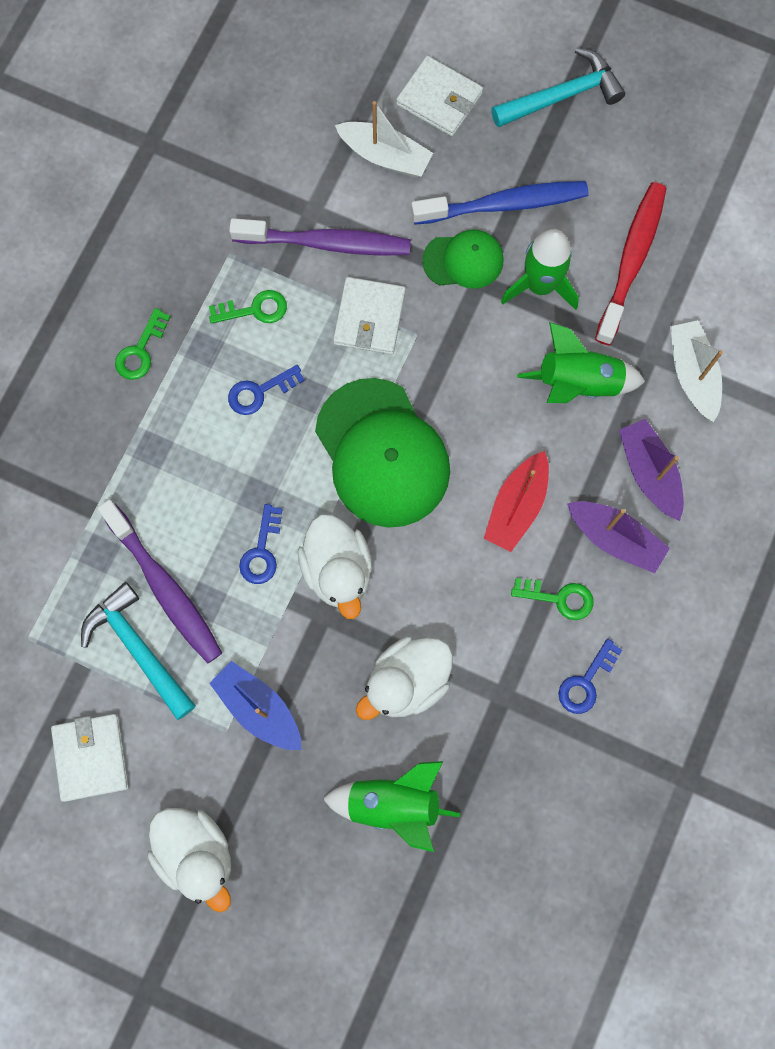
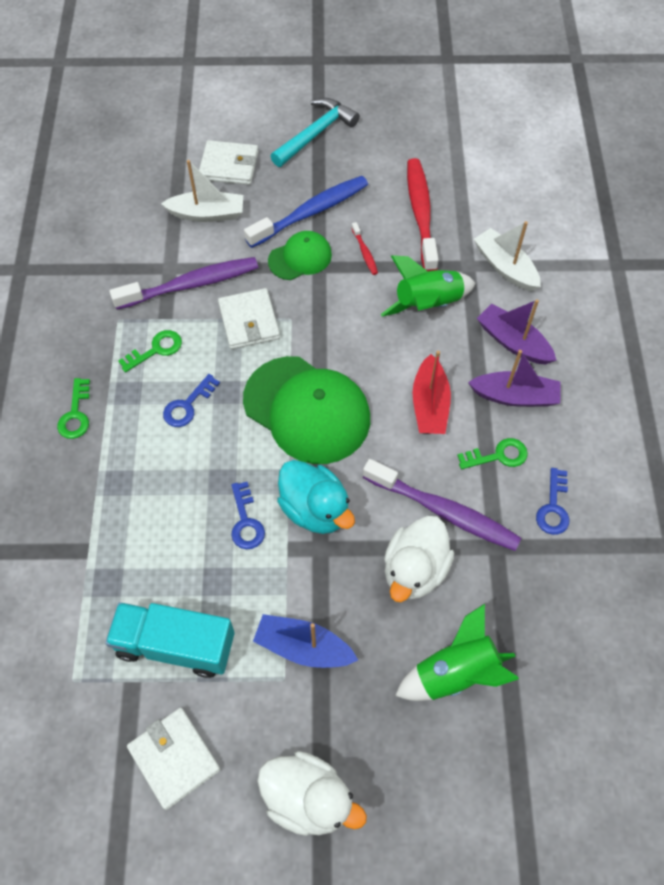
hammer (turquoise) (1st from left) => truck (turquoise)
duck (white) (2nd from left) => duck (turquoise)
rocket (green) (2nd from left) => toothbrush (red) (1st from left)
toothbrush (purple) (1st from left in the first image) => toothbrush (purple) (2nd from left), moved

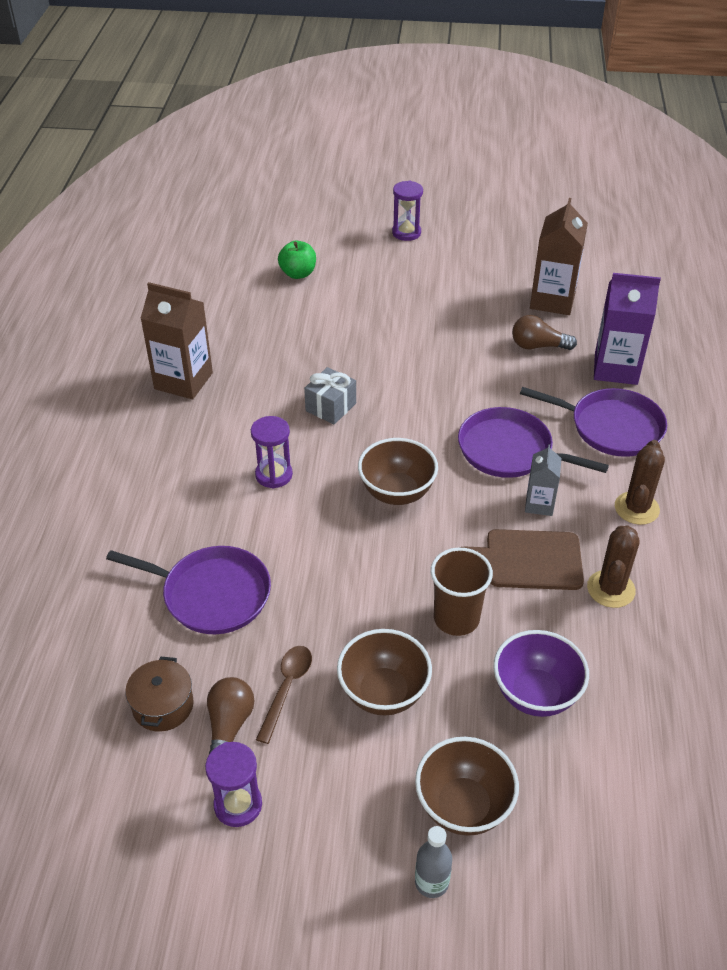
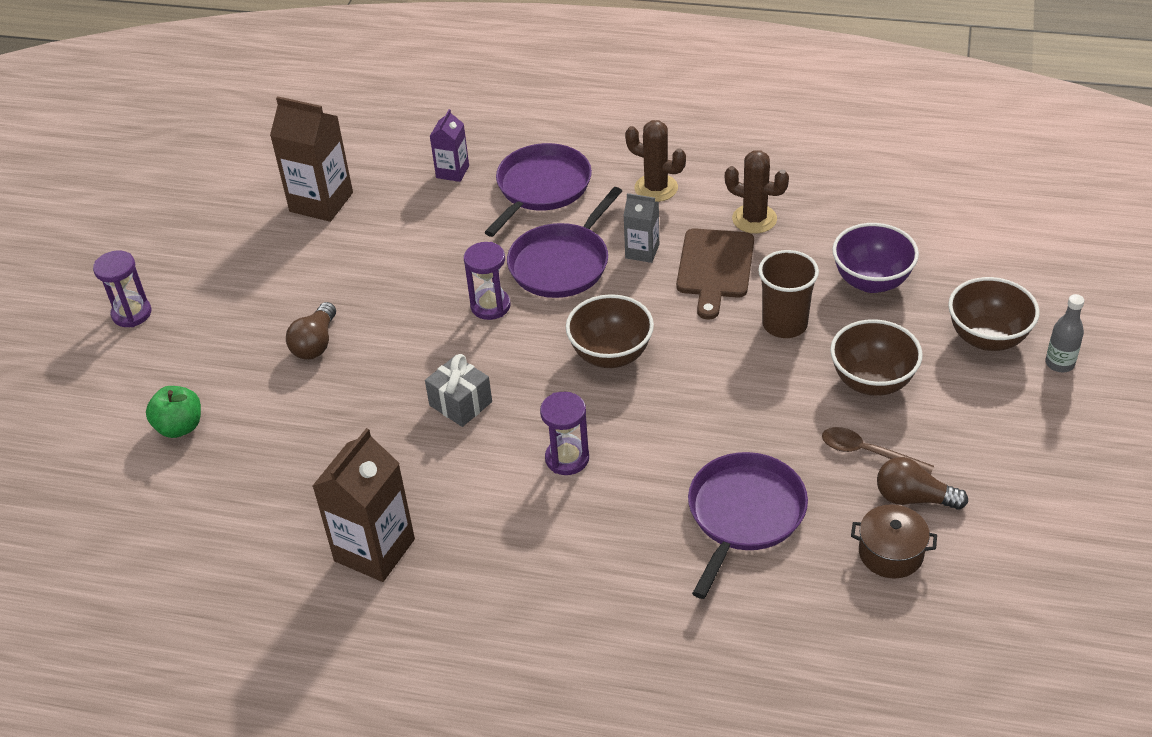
light bulb (brown) (2nd from left in the first image) => light bulb (brown) (1st from left), moved
carton (purple), x0.56
hourglass (purple) (1st from left in the first image) => hourglass (purple) (2nd from left), moved

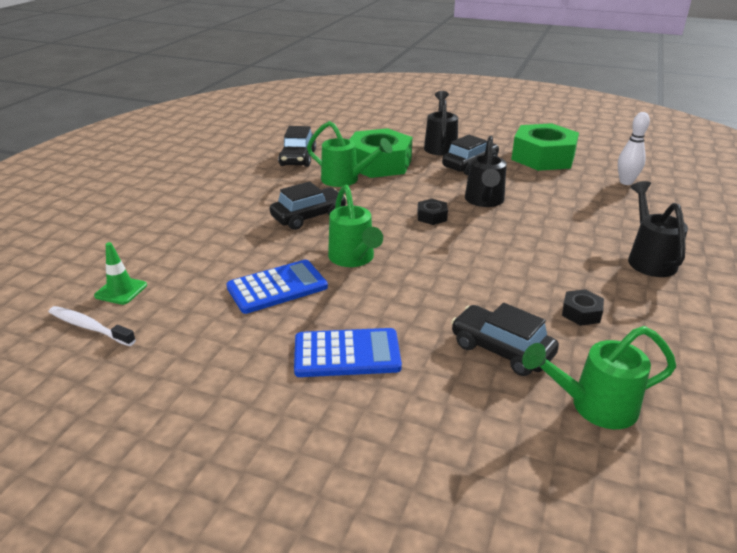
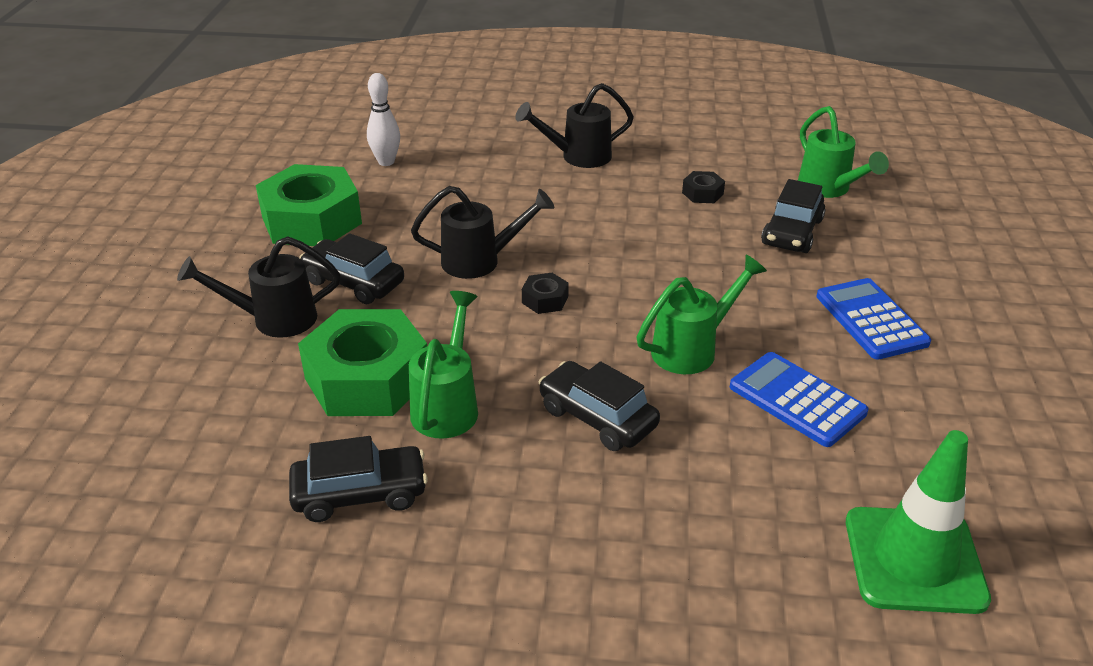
traffic cone (green), x1.98
toothbrush (white) => nothing

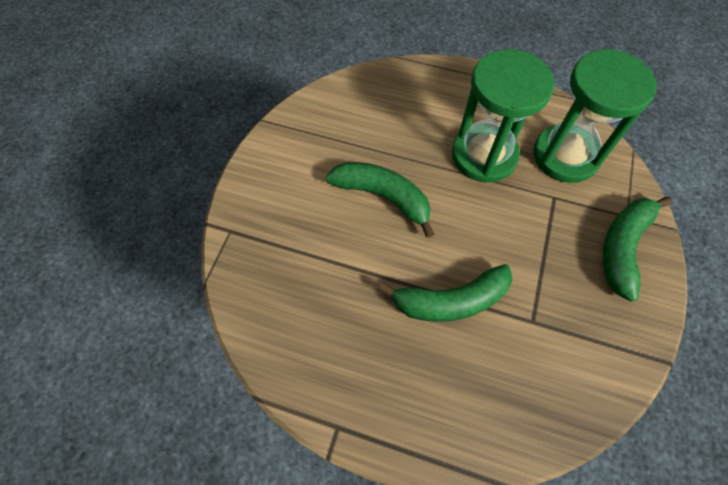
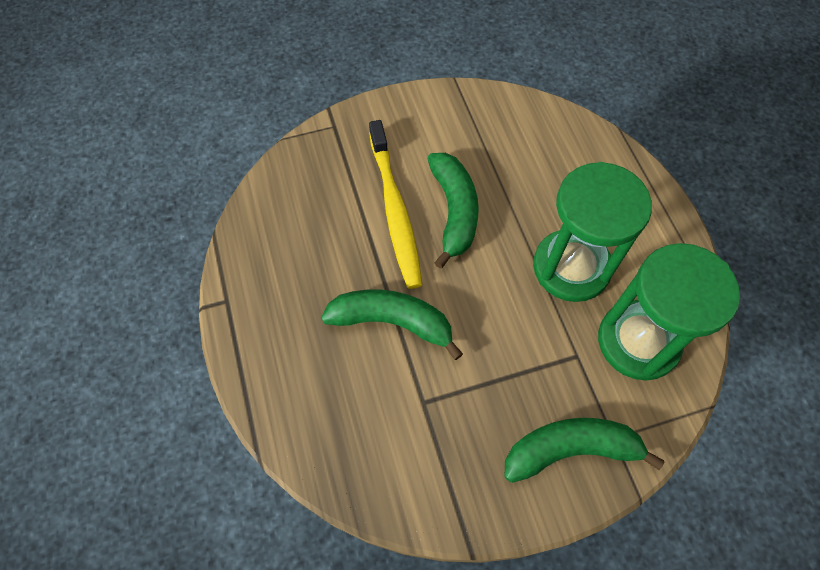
banana (green) (2nd from left in the first image) => banana (green) (1st from left), 150 degrees clockwise
nothing => toothbrush (yellow)

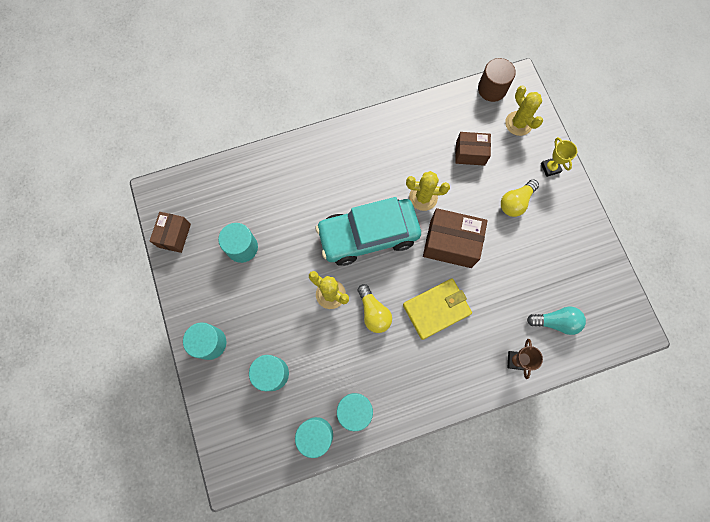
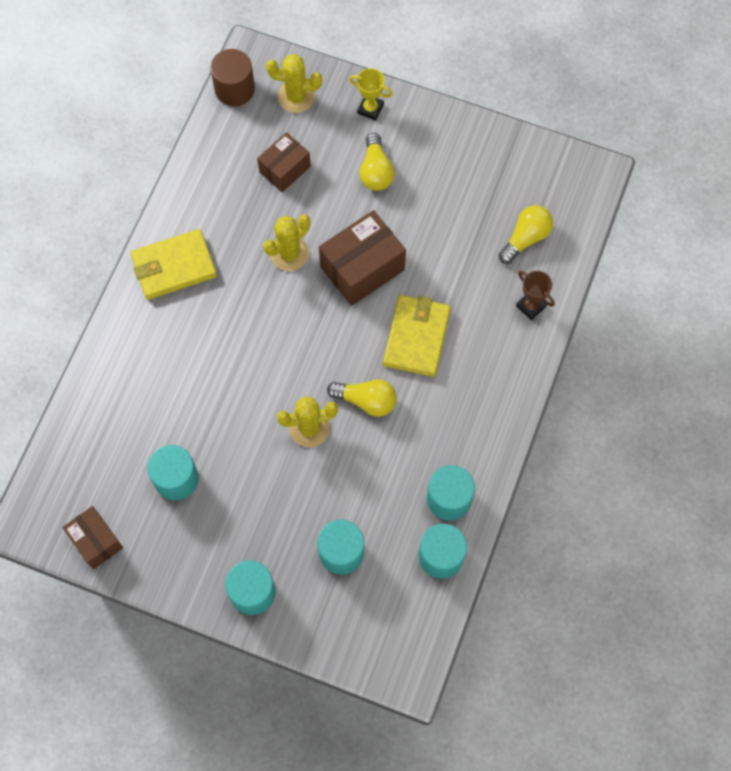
nothing => wallet (yellow) (1st from left)
light bulb (turquoise) => light bulb (yellow) (3rd from left)
car (turquoise) => nothing

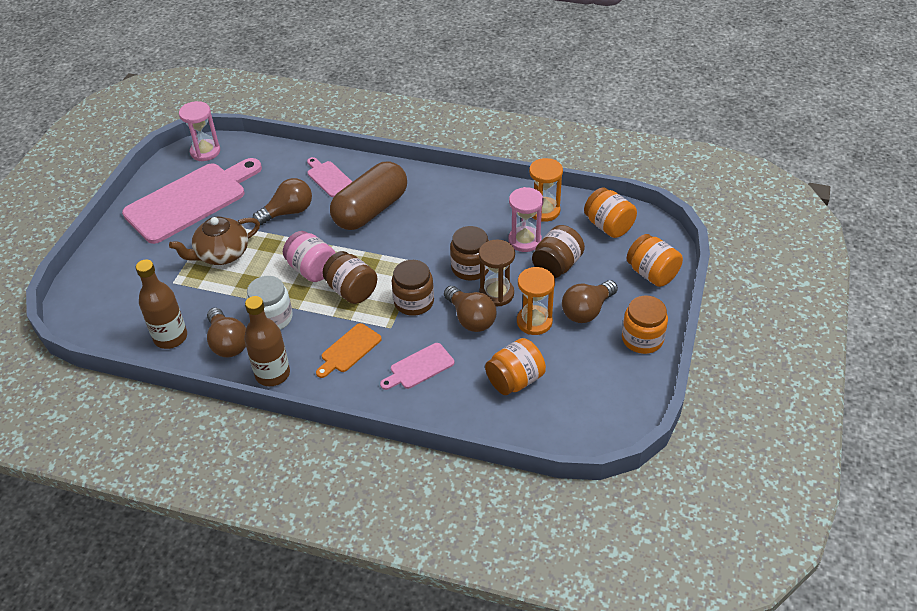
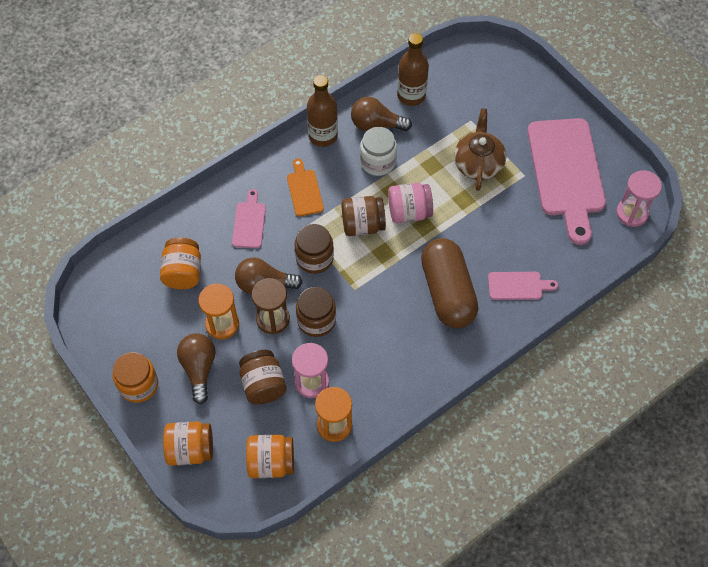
light bulb (brown) (2nd from left) => nothing

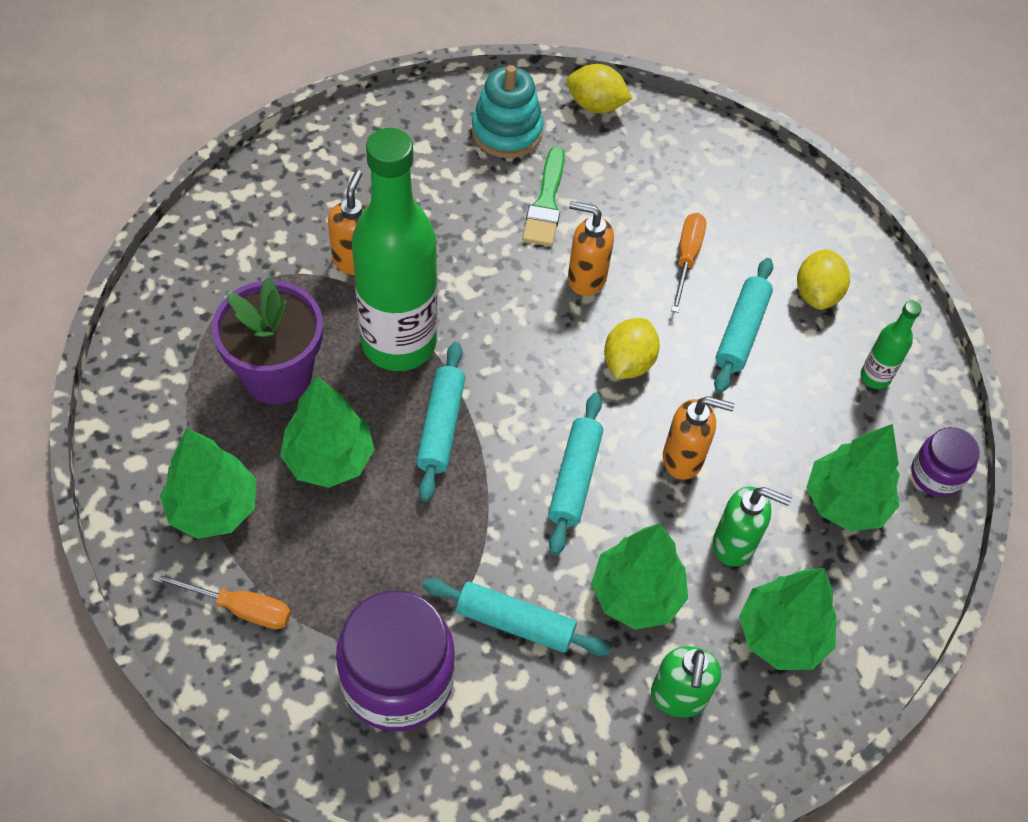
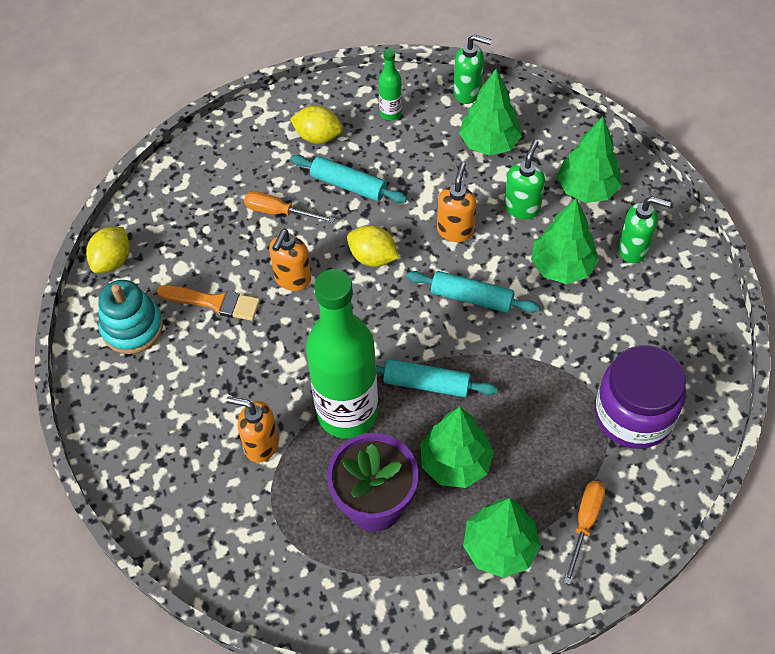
brush (green) => brush (orange)
jar (purple) (2nd from left) => soap dispenser (green) (1st from left)
rolling pin (turquoise) (2nd from left) => nothing

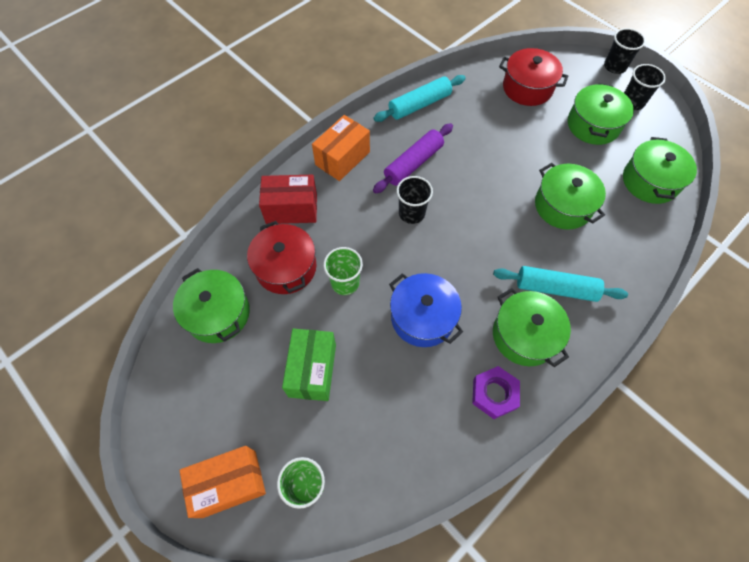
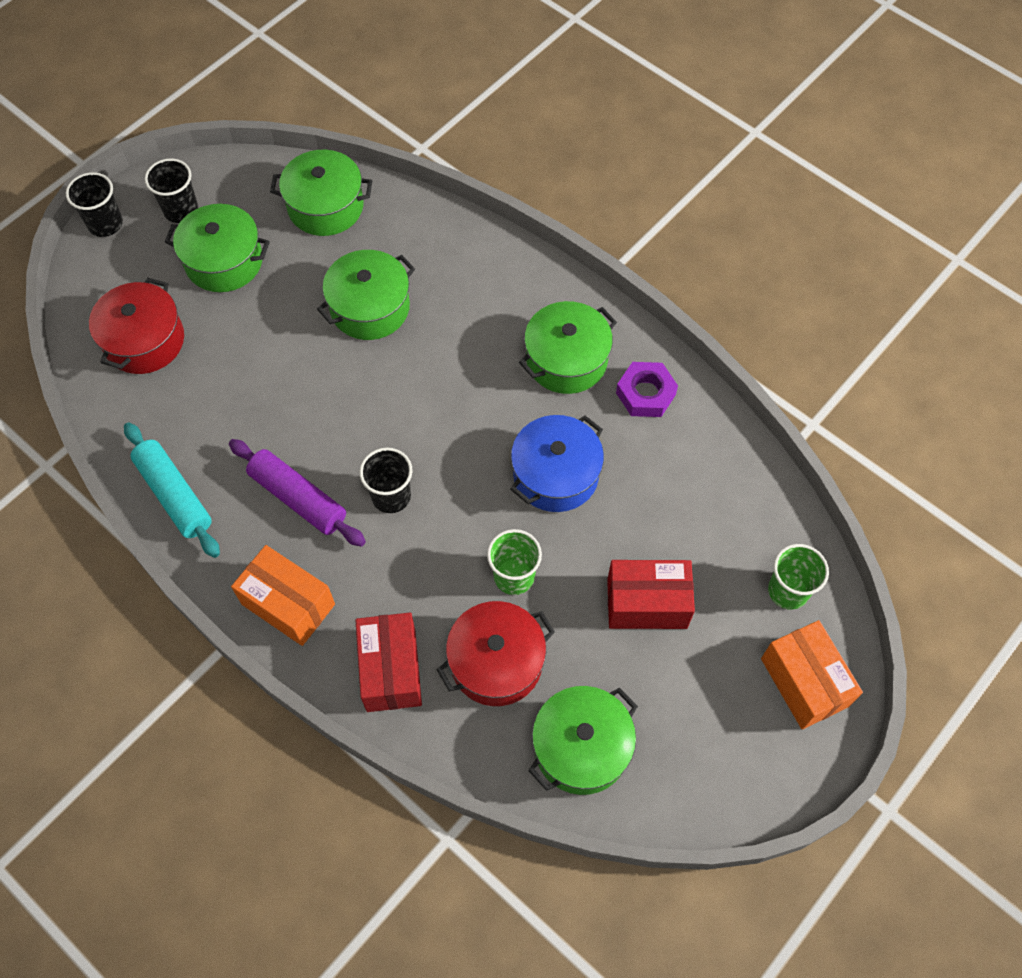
box (green) => box (red) (2nd from left)
rolling pin (turquoise) (2nd from left) => nothing

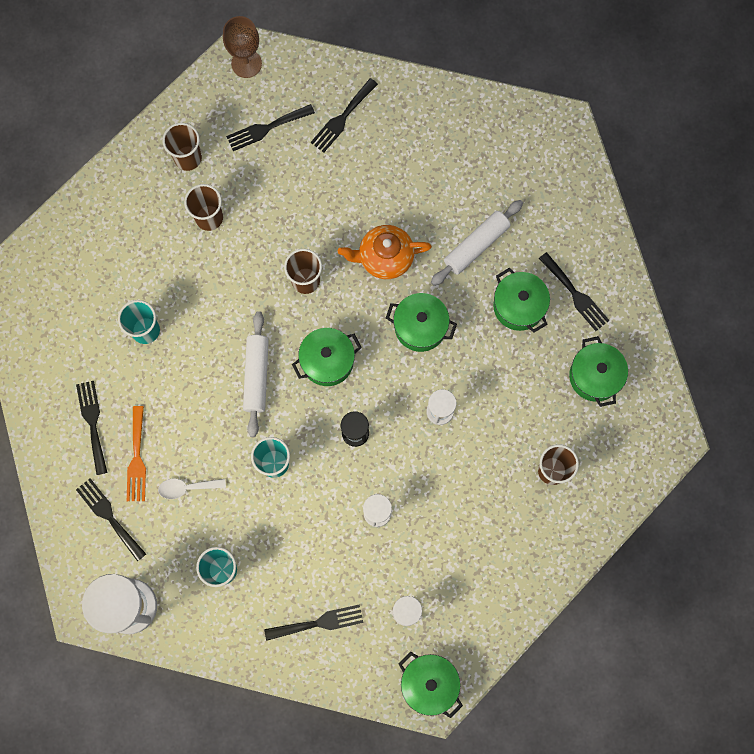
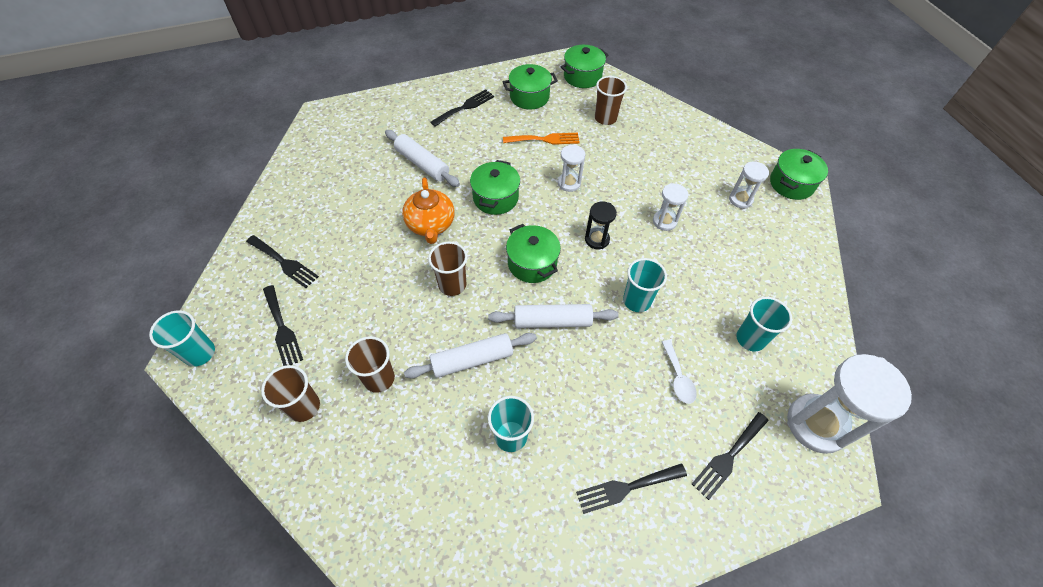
goblet (brown) => cup (turquoise) (1st from left)
nothing => rolling pin (white) (2nd from left)
fork (orange), moved
pot (green) (4th from left), moved
fork (black) (4th from left) => nothing

